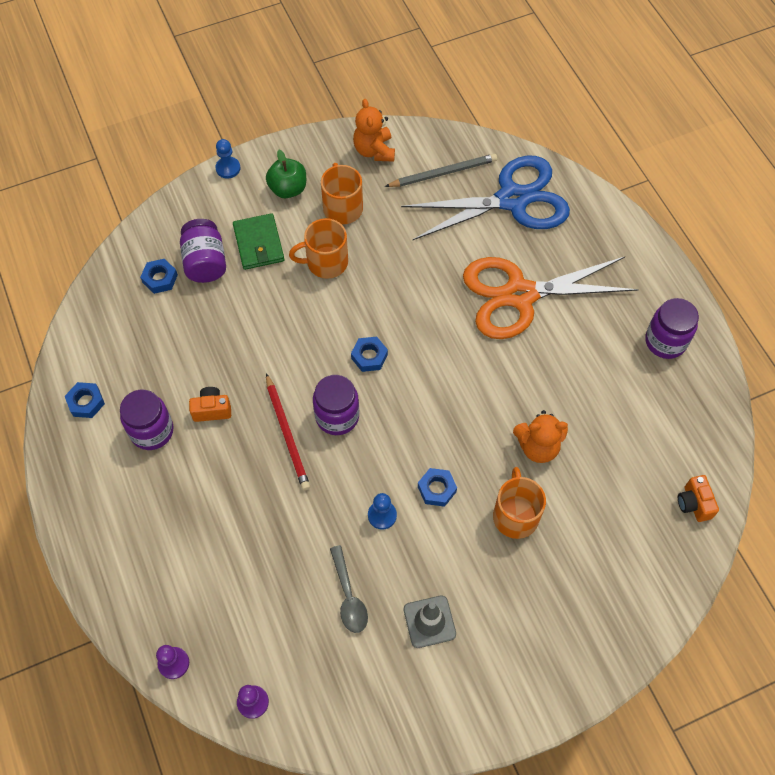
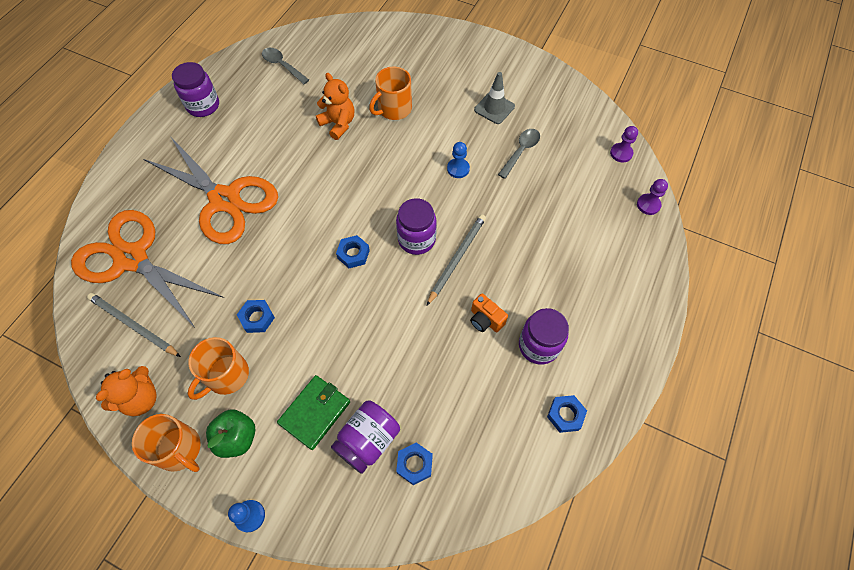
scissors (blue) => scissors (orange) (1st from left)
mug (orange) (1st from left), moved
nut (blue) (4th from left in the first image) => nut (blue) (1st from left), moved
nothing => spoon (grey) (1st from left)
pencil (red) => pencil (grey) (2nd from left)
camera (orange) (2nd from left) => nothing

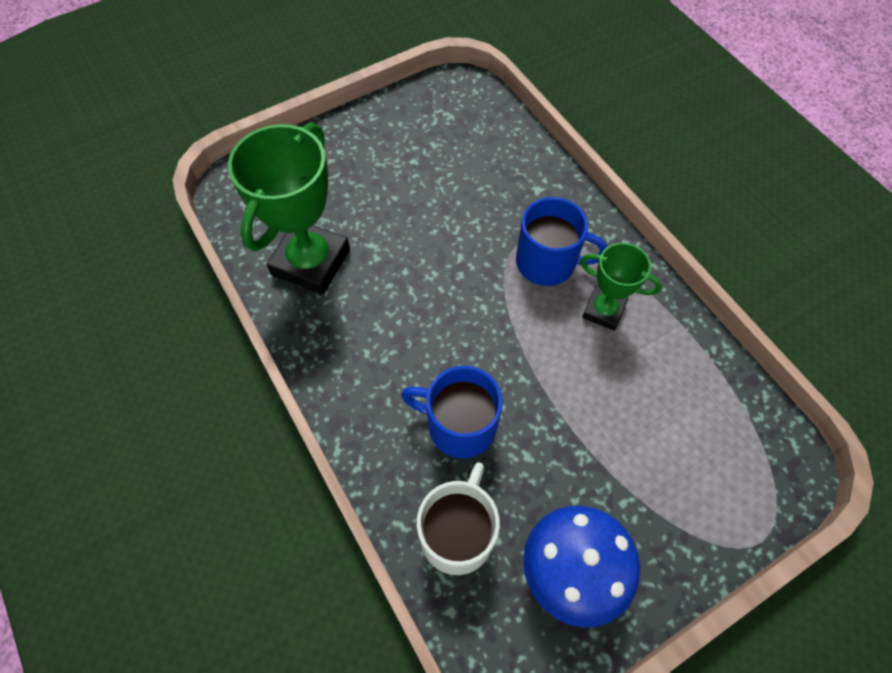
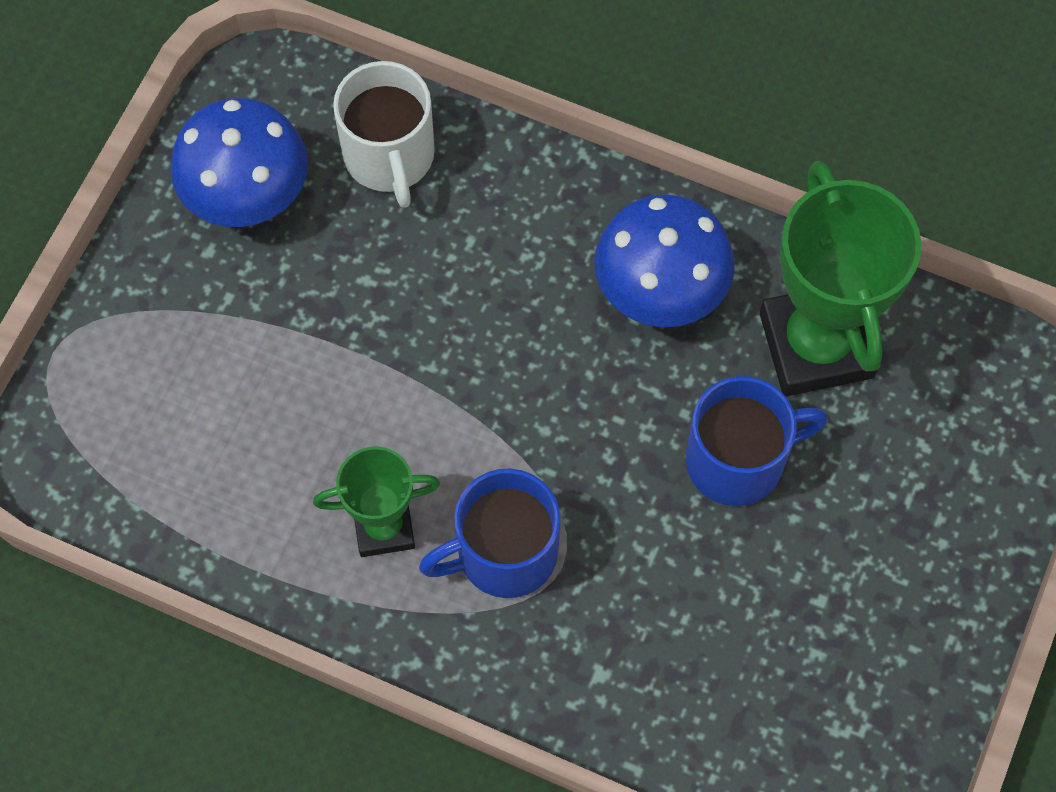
nothing => mushroom (blue) (2nd from left)
mug (blue) (1st from left in the first image) => mug (blue) (2nd from left), moved

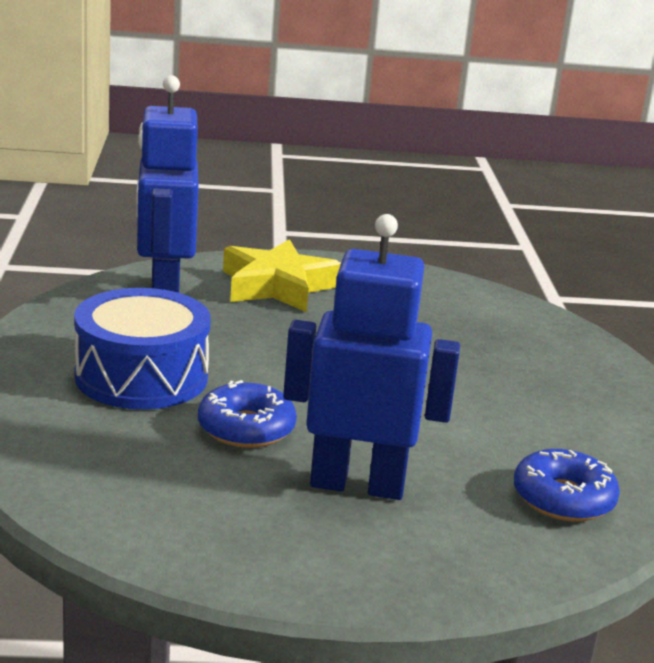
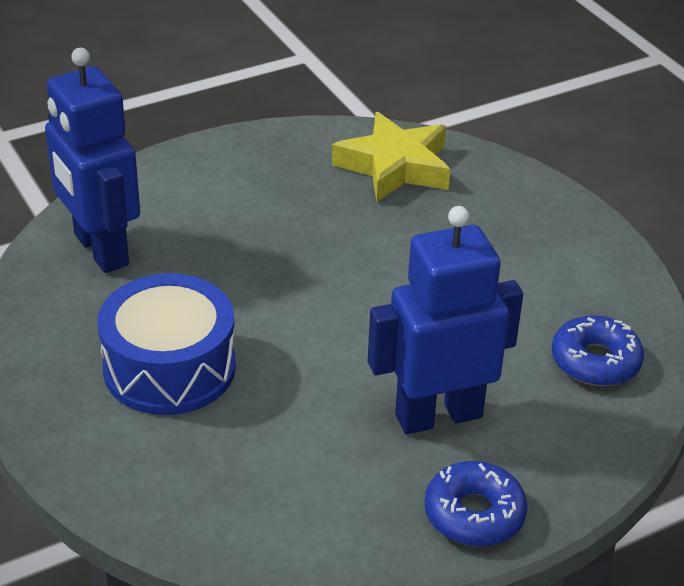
star (yellow), moved
donut (blue) (1st from left), moved

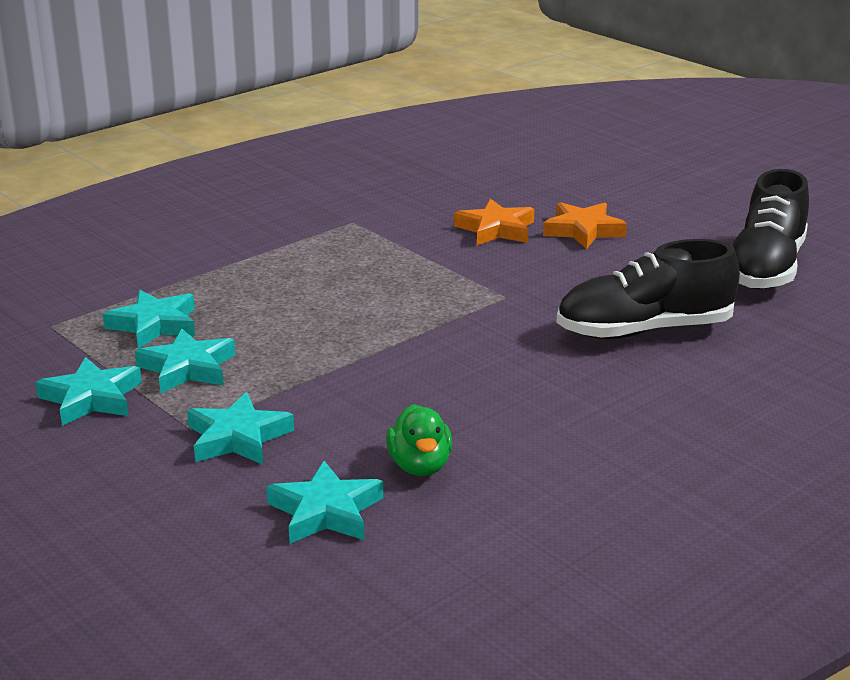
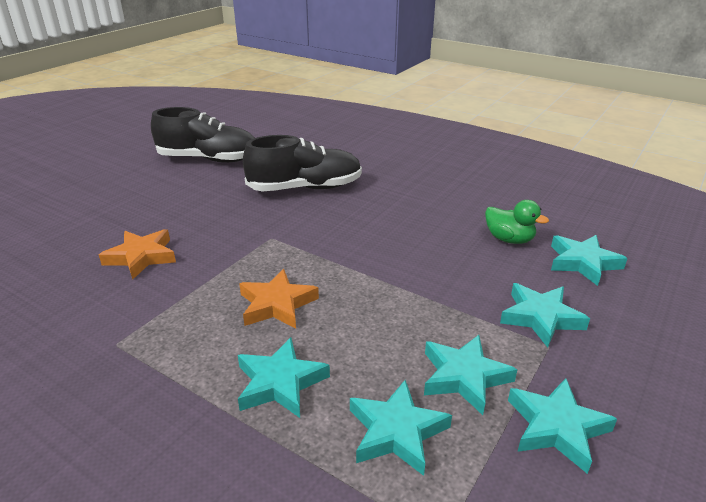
nothing => star (turquoise) (1st from left)
star (orange) (2nd from left), moved
shoe (black) (1st from left in the first image) => shoe (black) (2nd from left), 75 degrees counterclockwise
duck (green), 60 degrees clockwise

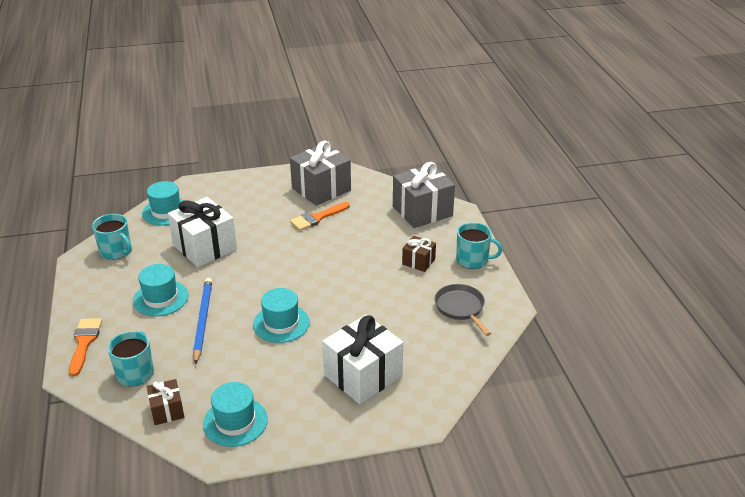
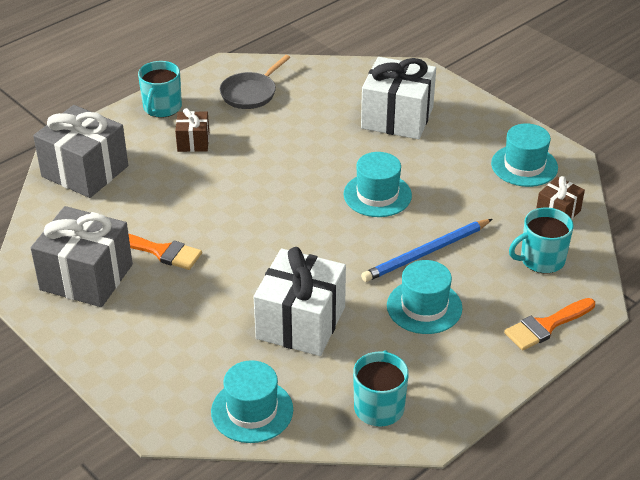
mug (turquoise) (3rd from left in the first image) => mug (turquoise) (1st from left), 150 degrees counterclockwise

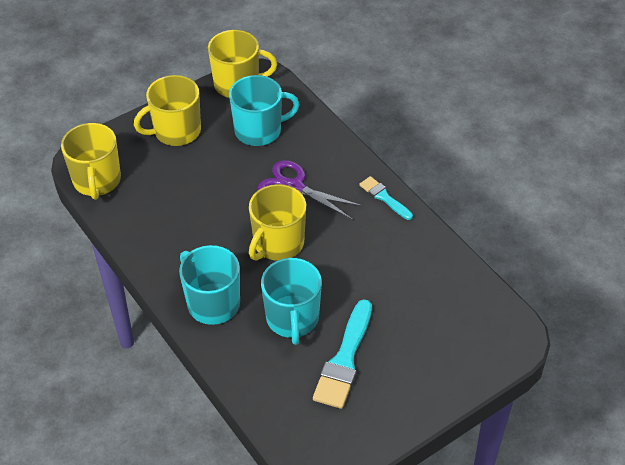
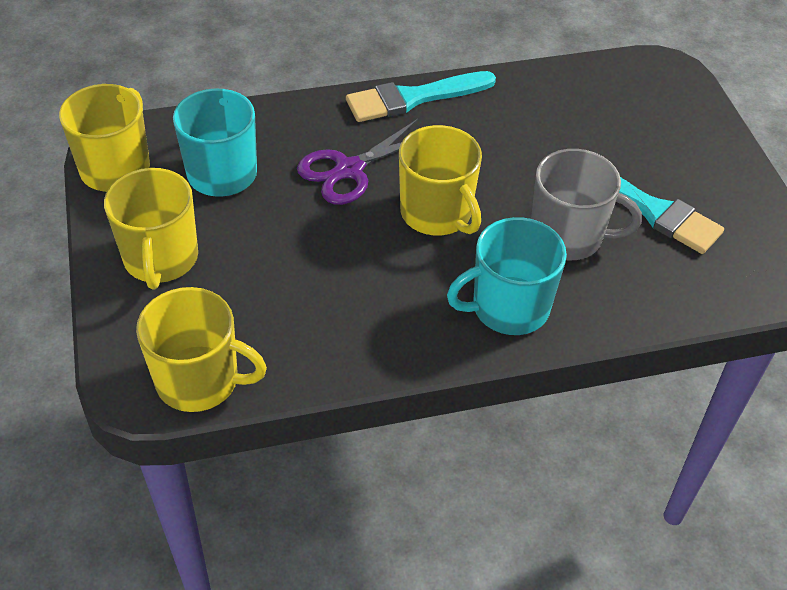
brush (turquoise) (2nd from left in the first image) => brush (turquoise) (1st from left), x1.74
mug (turquoise) (3rd from left) => mug (grey)

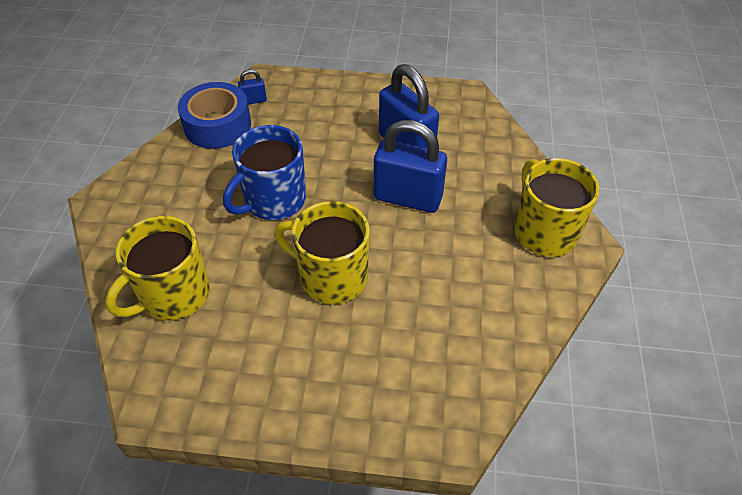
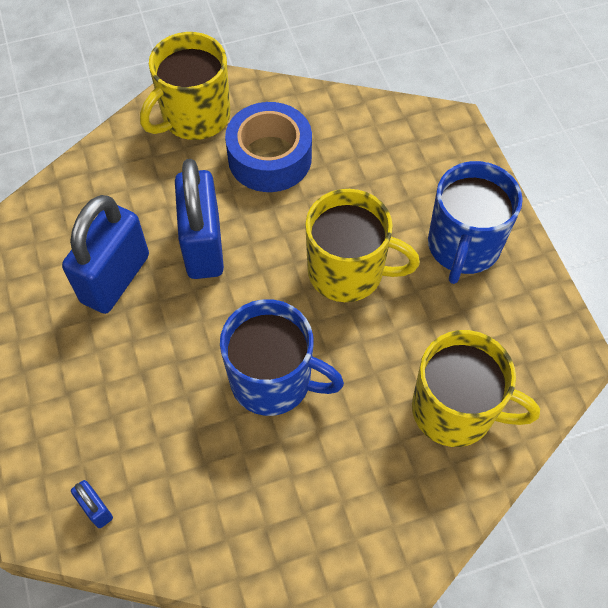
tape (blue), moved
mug (yellow) (2nd from left), 75 degrees counterclockwise
nothing => mug (blue) (2nd from left)

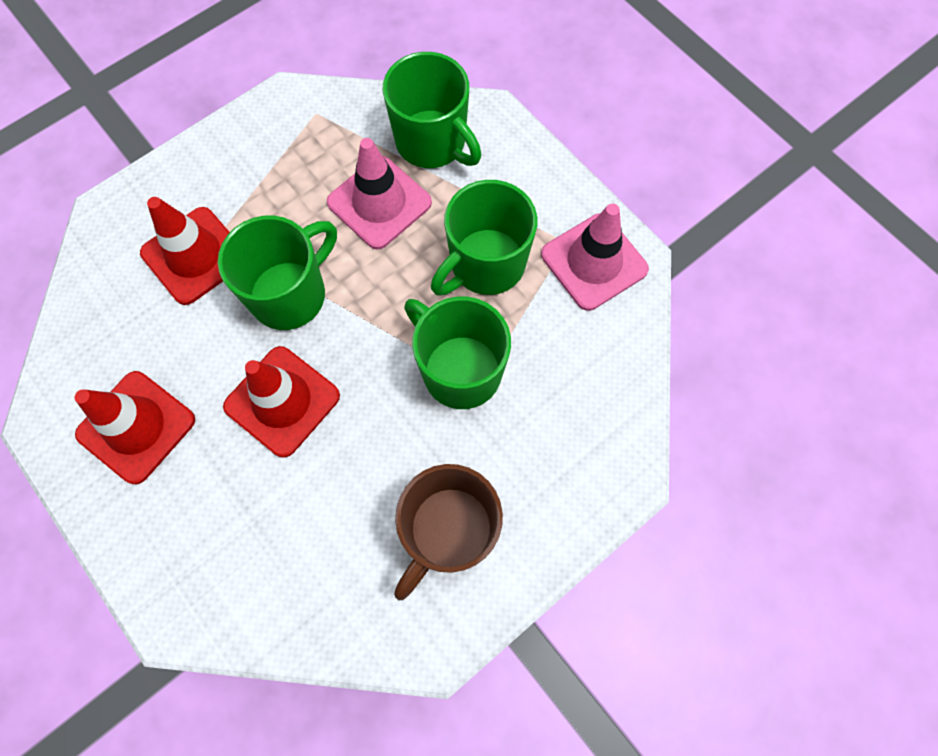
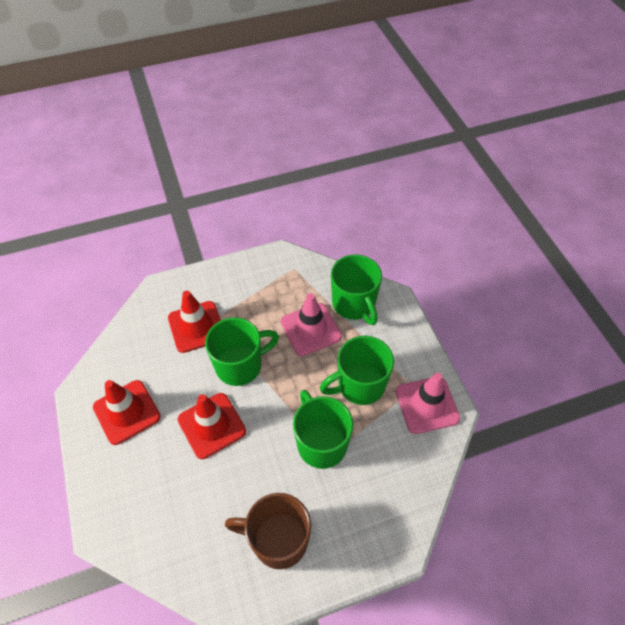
mug (brown), 45 degrees clockwise

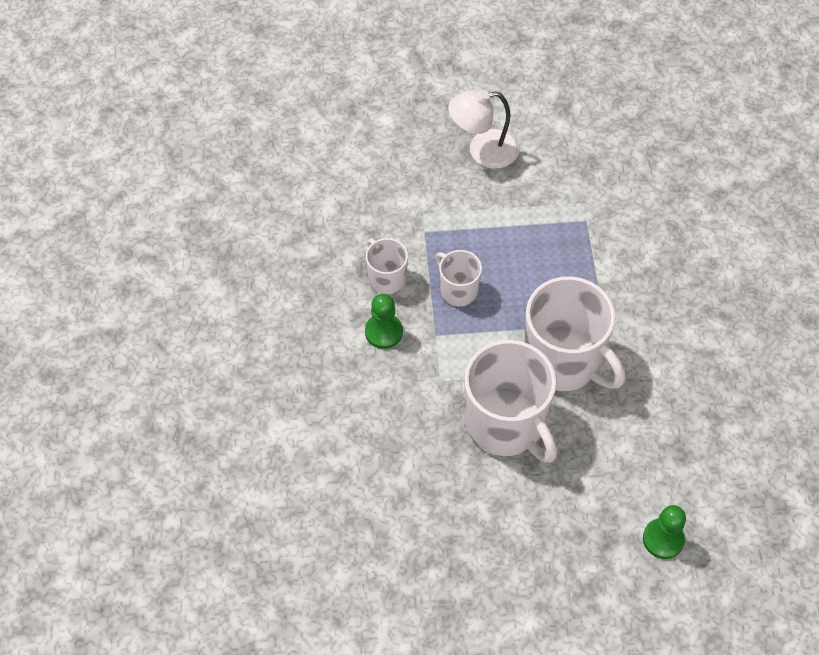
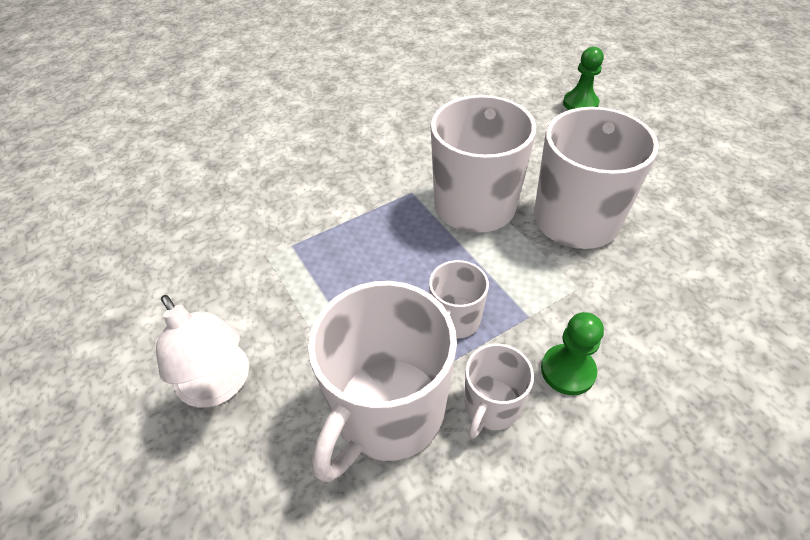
nothing => mug (white) (1st from left)

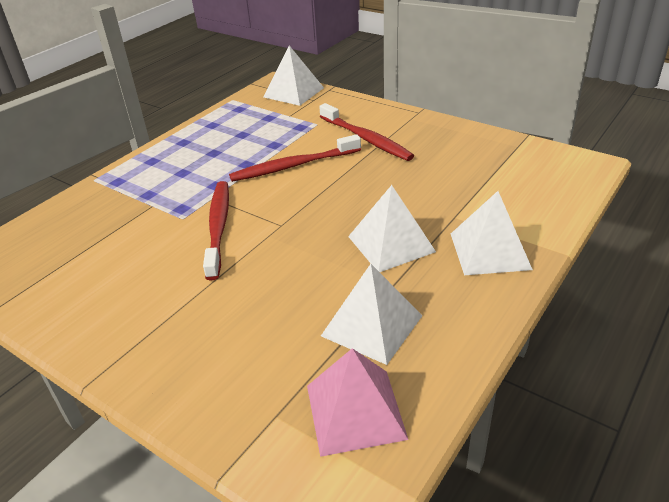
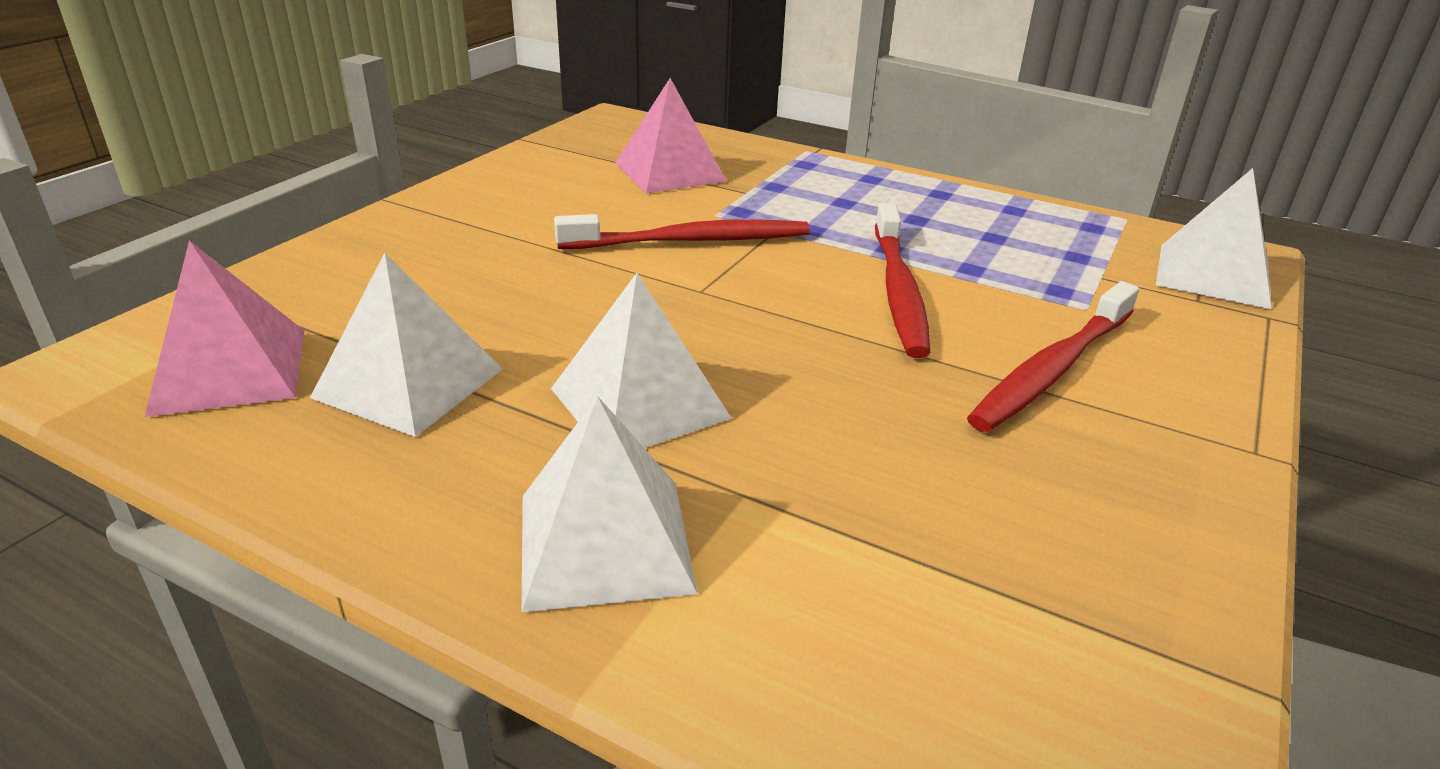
nothing => pyramid (pink) (2nd from left)
toothbrush (red) (2nd from left), 150 degrees counterclockwise

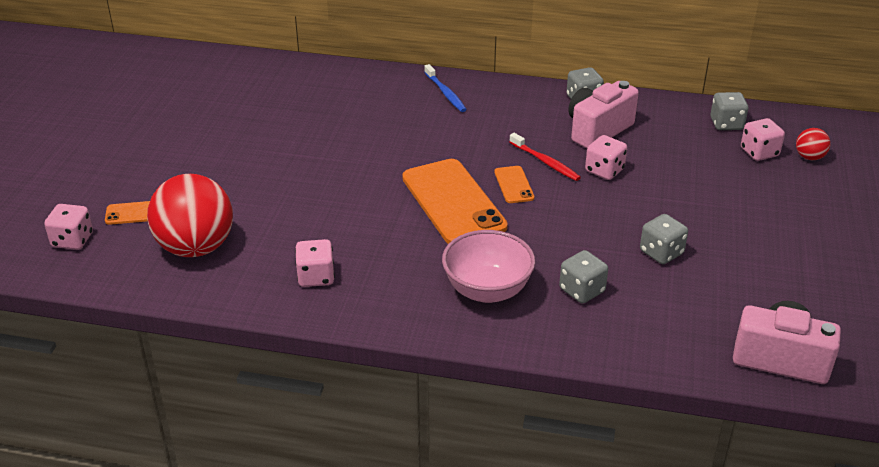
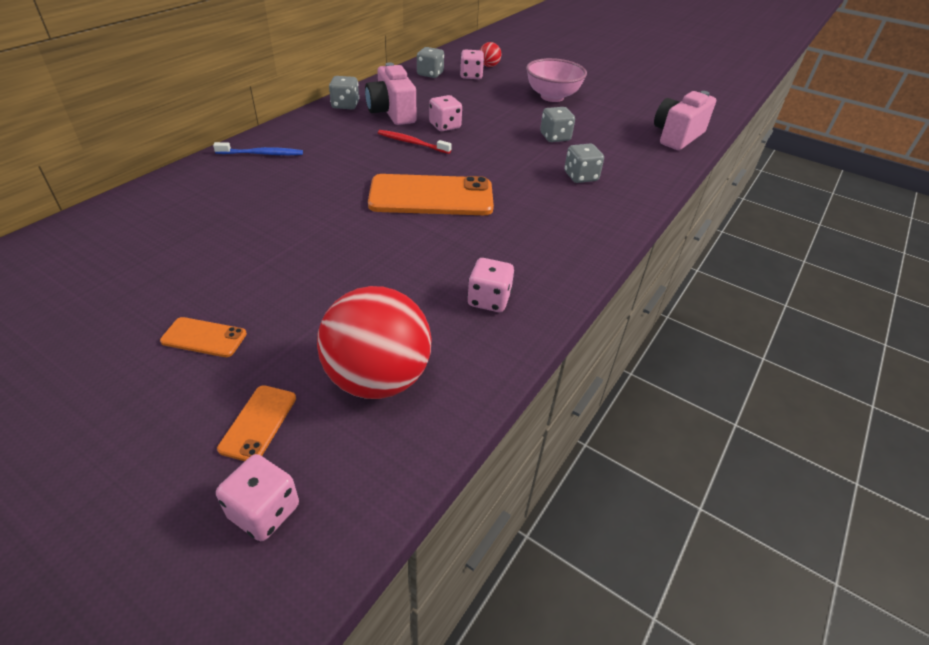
phone (orange) (3rd from left in the first image) => phone (orange) (1st from left), moved
toothbrush (red), 135 degrees counterclockwise
bowl (pink), moved

